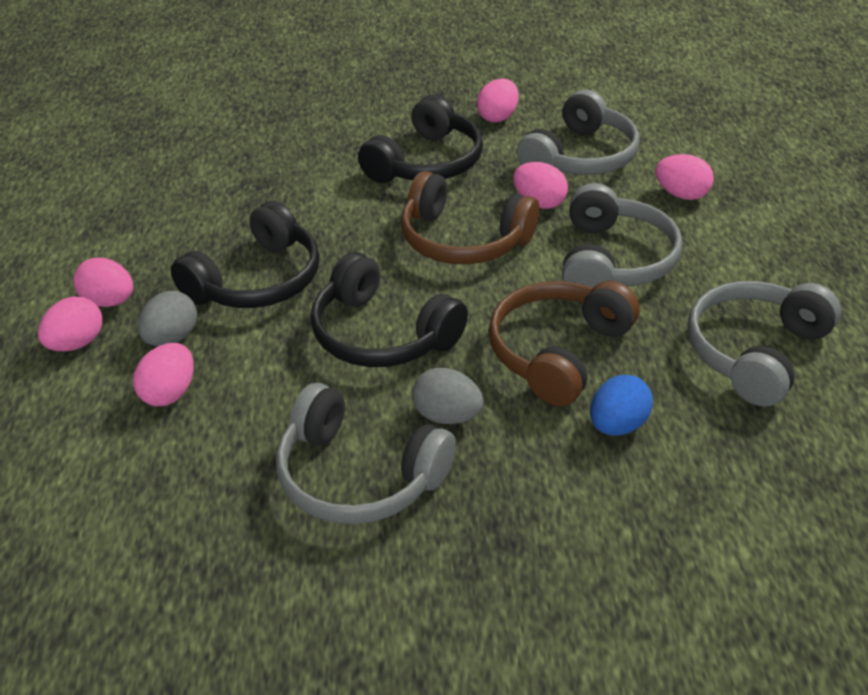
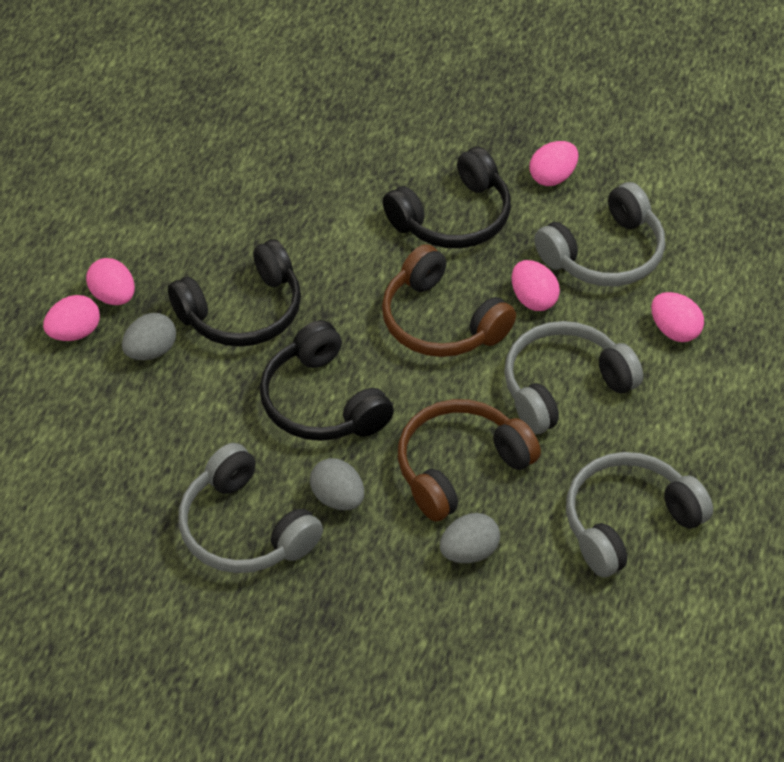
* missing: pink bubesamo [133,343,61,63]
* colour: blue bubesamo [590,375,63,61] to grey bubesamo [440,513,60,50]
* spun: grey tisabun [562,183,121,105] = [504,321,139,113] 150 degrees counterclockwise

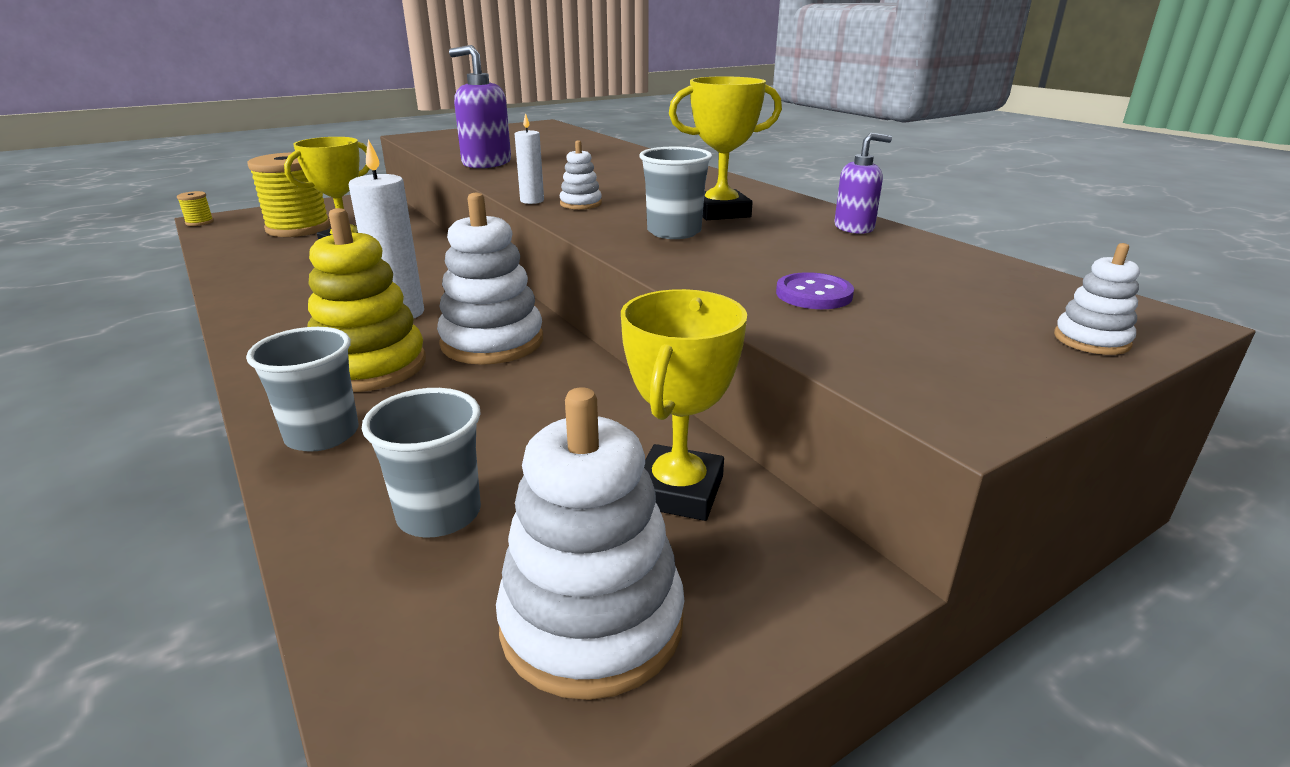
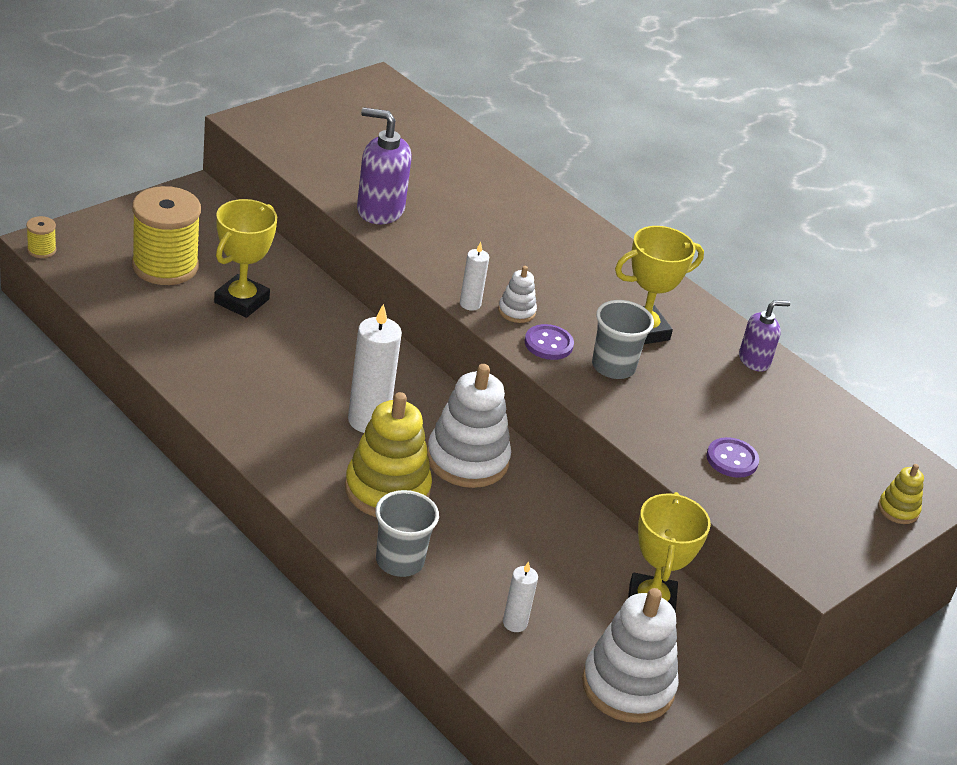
* appeared: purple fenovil [525,324,49,36]
* exchanged: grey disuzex [362,388,119,150] to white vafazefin [503,562,35,70]
* colour: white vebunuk [1054,243,86,112] to yellow vebunuk [878,464,46,60]

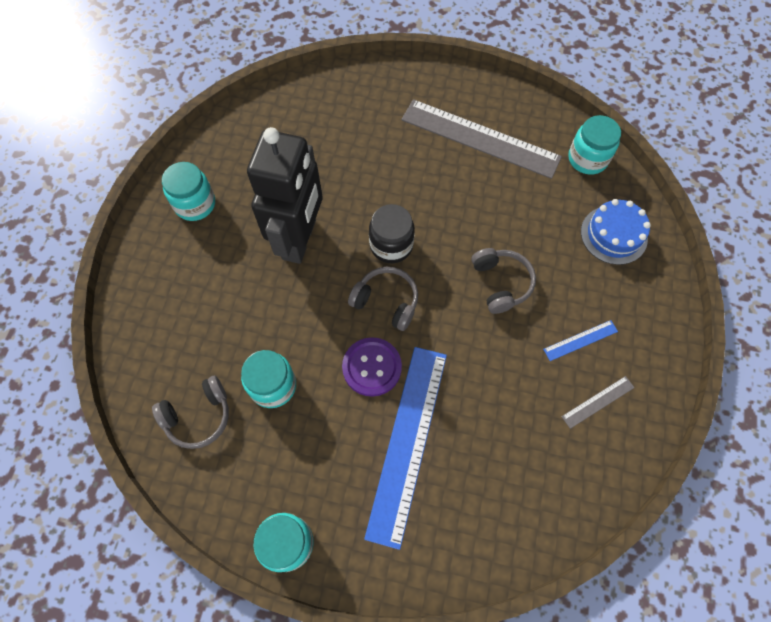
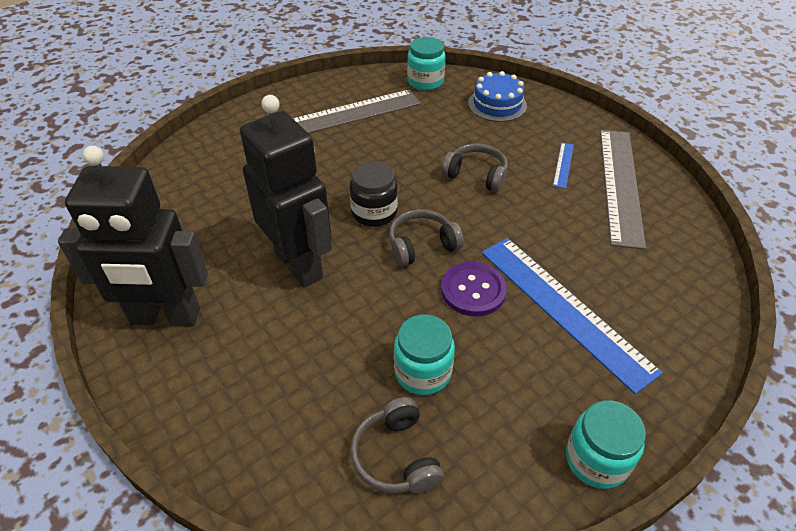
* exchanged: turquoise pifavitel [162,162,53,59] to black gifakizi [58,146,150,180]
* spun: grey tisabun [152,376,77,73] = [350,397,94,96] 150 degrees clockwise
* size: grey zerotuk [561,376,74,53] = [600,130,46,120] x2.38

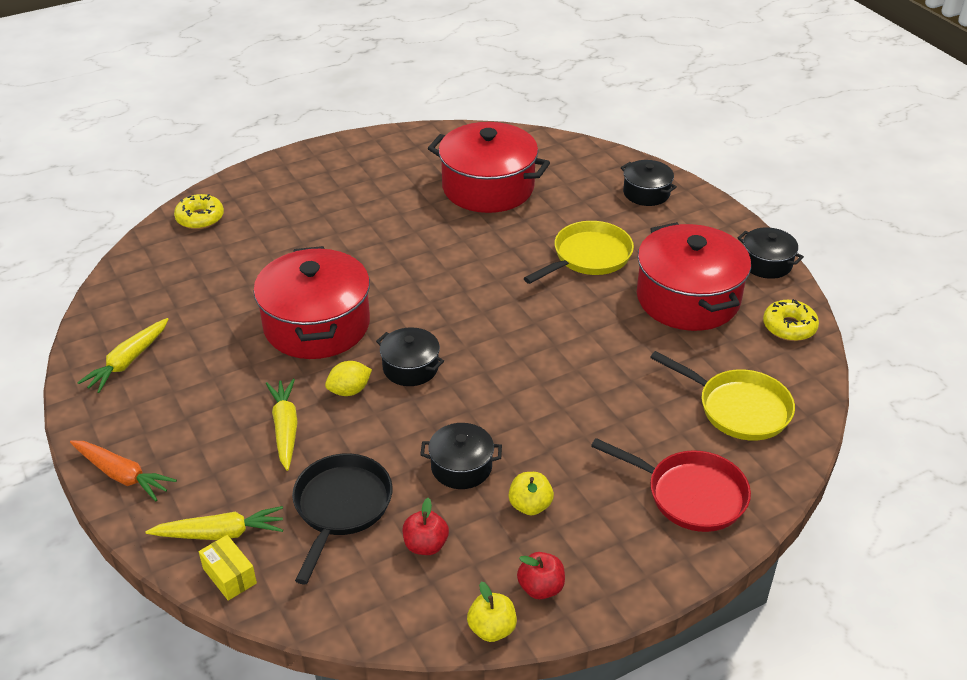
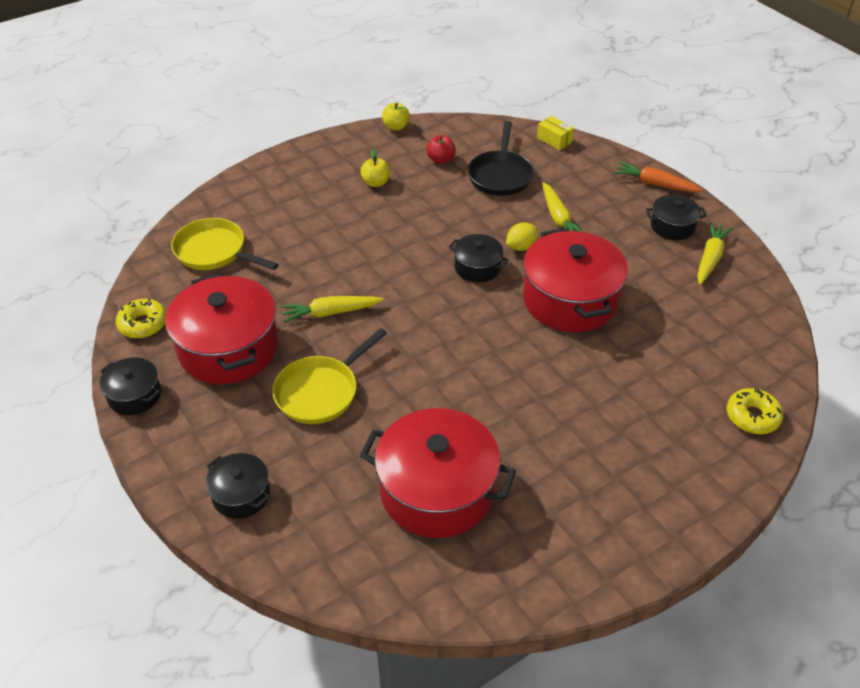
* missing: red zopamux [517,552,48,47]
* missing: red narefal [591,438,160,94]
* relocated: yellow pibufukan [145,506,138,34] to [281,296,102,27]
* relocated: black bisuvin [420,423,82,66] to [646,195,61,45]

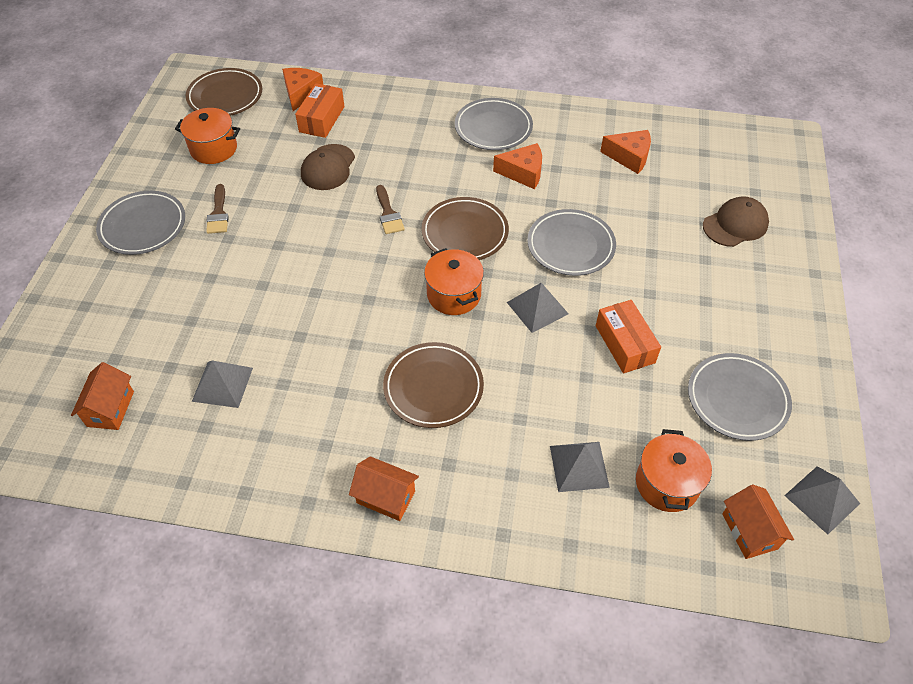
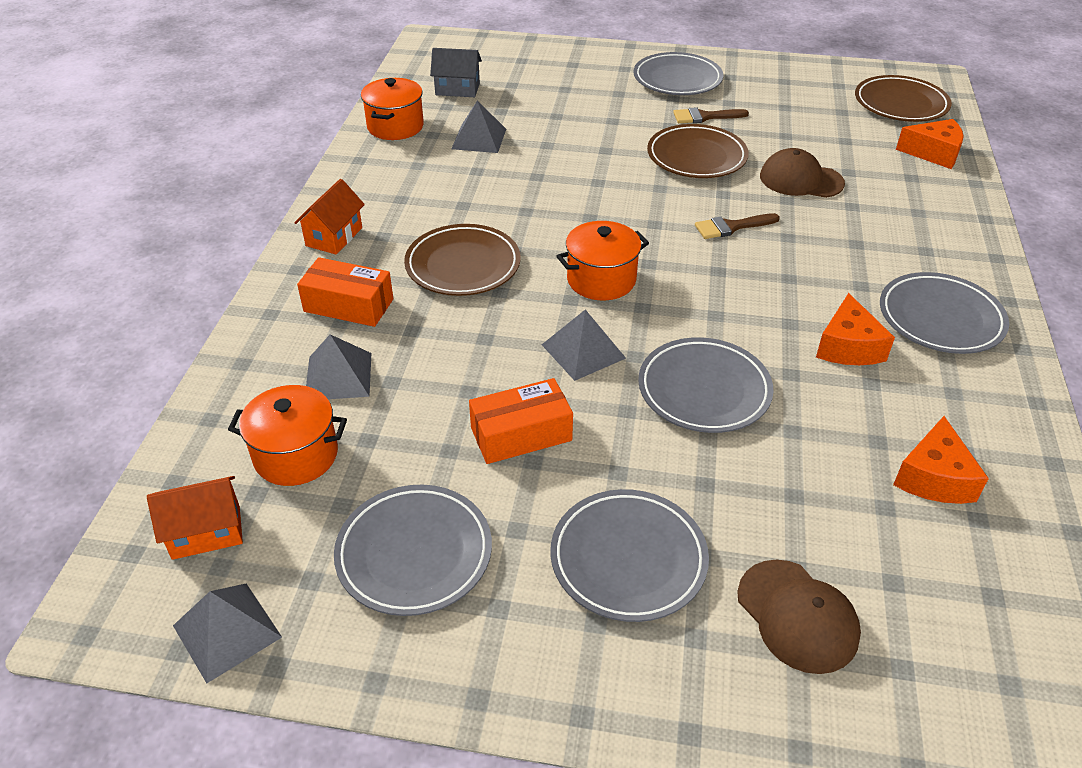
* appeared: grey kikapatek [550,489,159,133]
* relocated: orange bisuvin [175,108,65,56] to [361,78,63,62]
* relocated: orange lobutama [295,83,50,55] to [297,257,96,70]
* relocated: brown kikapatek [421,197,88,63] to [647,124,102,54]
* colour: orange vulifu [71,362,63,68] to grey vulifu [430,48,52,49]

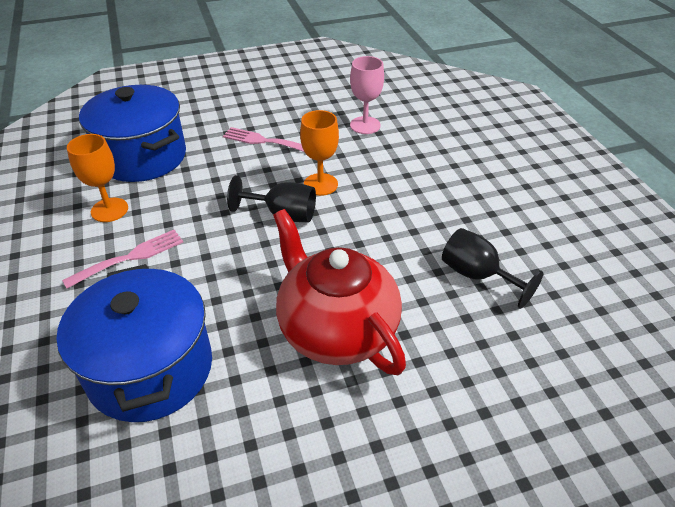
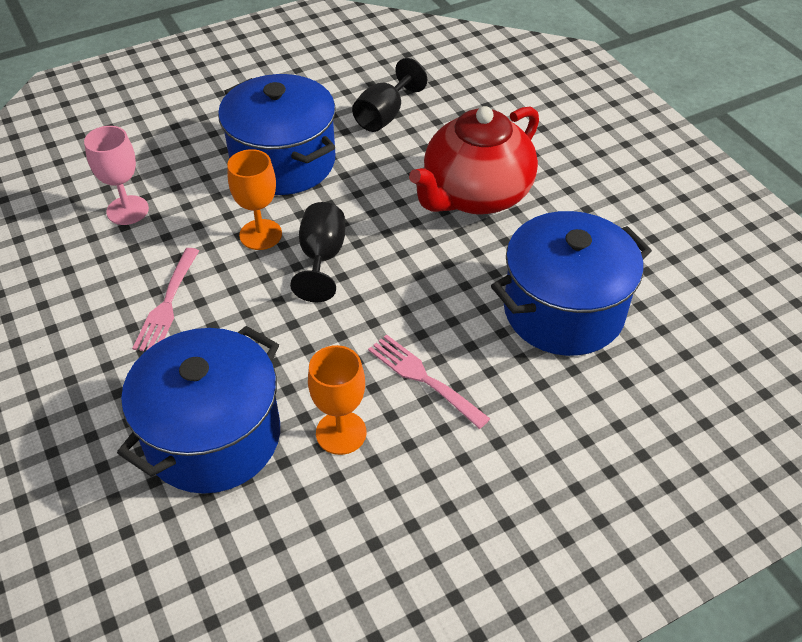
* appeared: blue bisuvin [218,74,118,121]

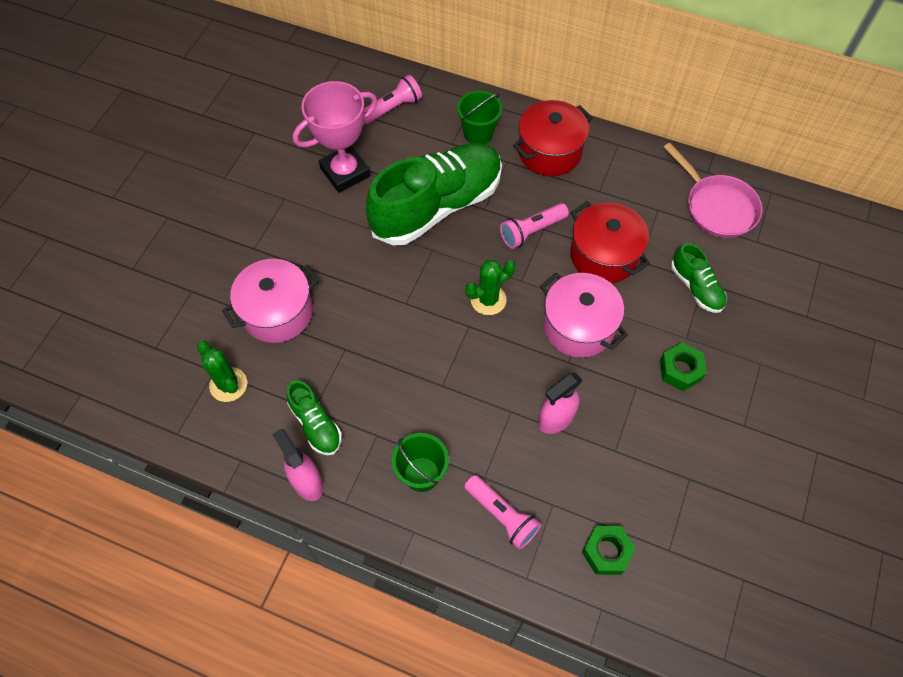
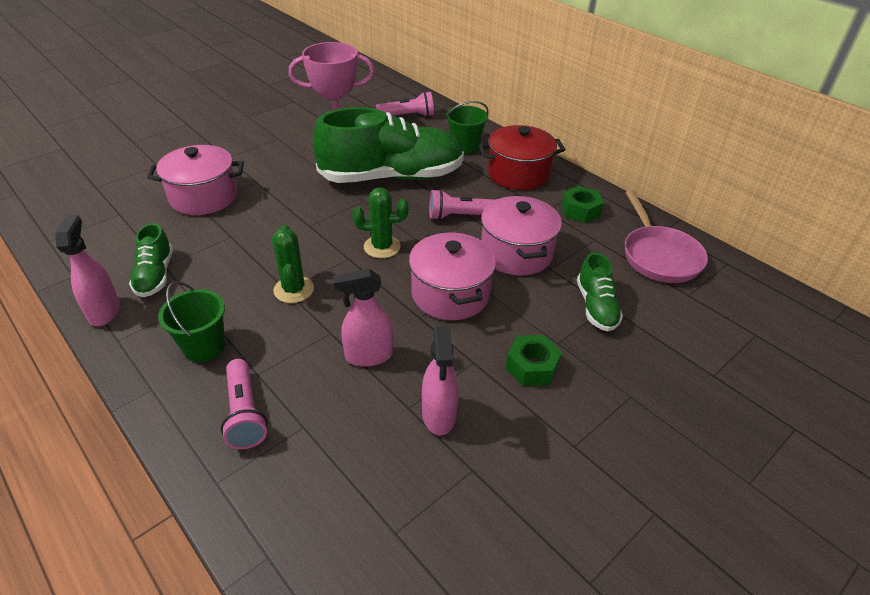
* appeared: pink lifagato [422,326,36,109]
* relocated: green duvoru [197,341,50,61] to [272,225,42,78]
* relocated: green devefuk [582,526,54,49] to [561,186,43,37]
* colour: red bisuvin [570,201,80,82] to pink bisuvin [481,195,81,81]

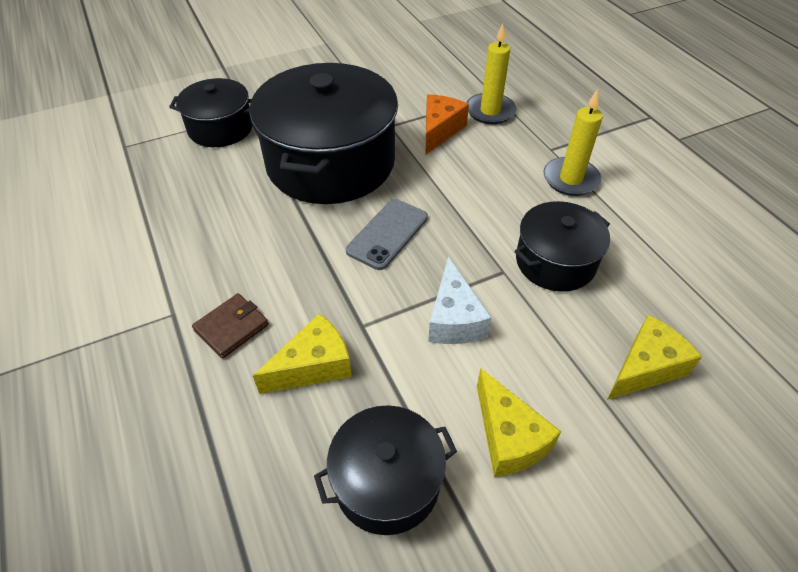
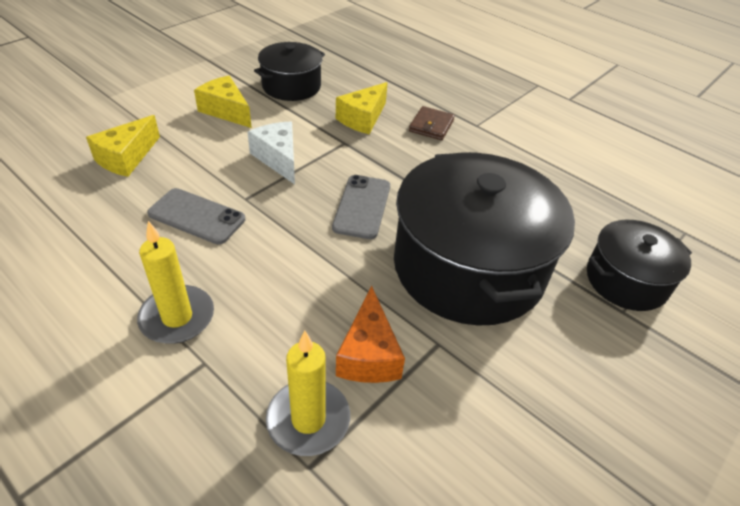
* exchanged: black bisuvin [515,201,95,91] to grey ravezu [147,188,98,56]

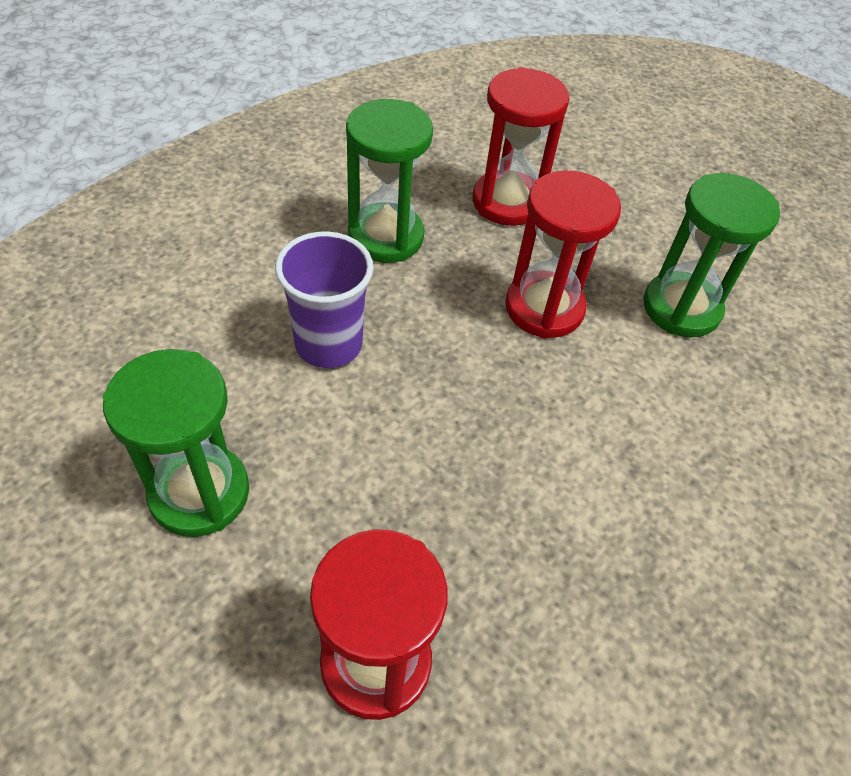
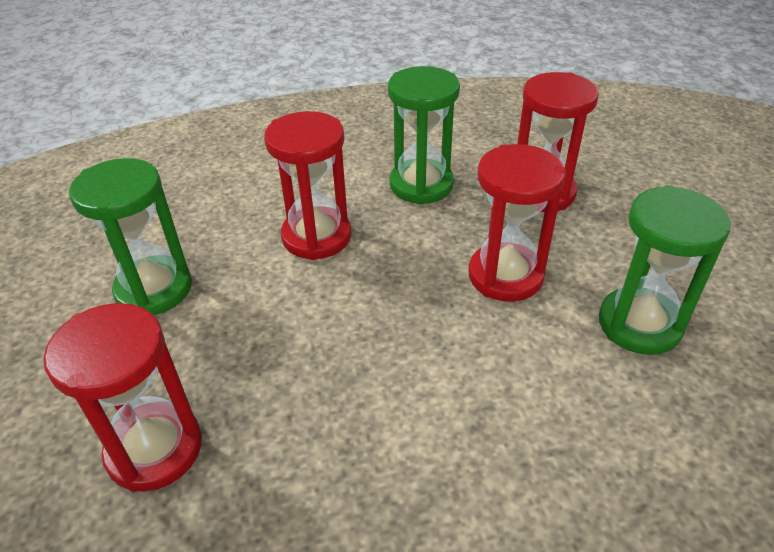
* exchanged: purple disuzex [275,231,98,137] to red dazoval [264,111,87,149]

